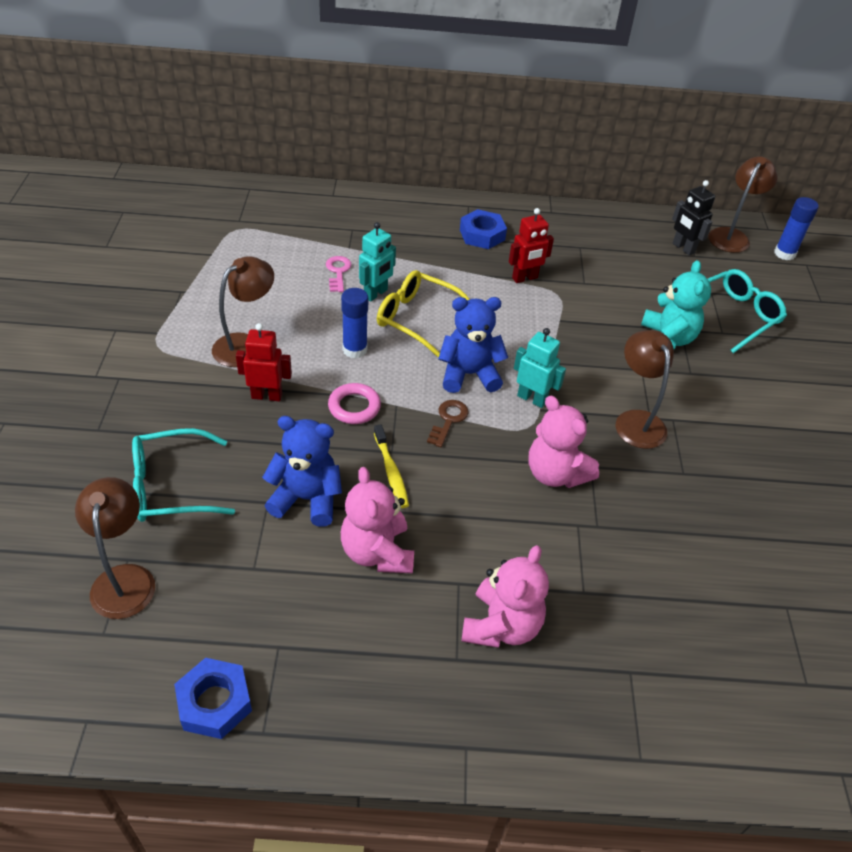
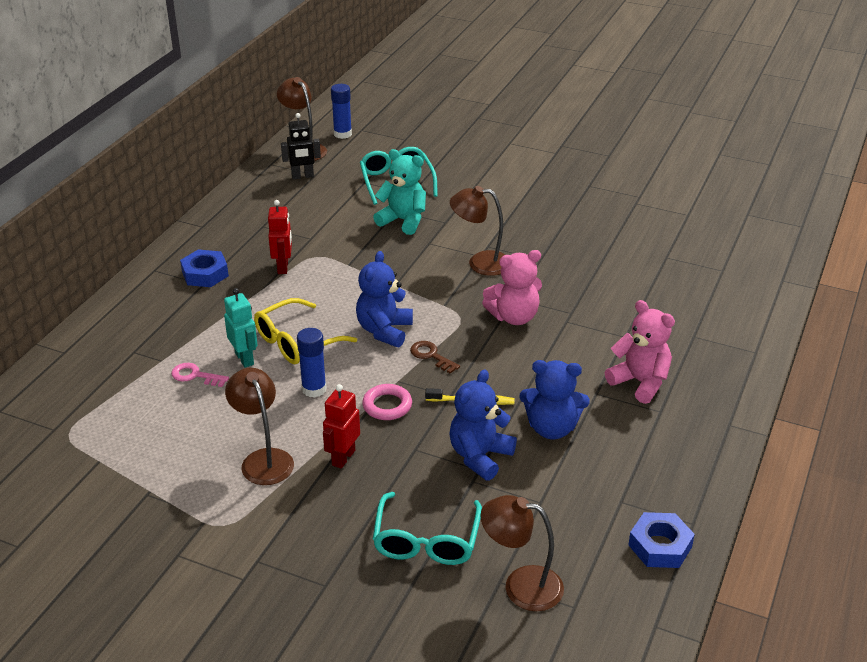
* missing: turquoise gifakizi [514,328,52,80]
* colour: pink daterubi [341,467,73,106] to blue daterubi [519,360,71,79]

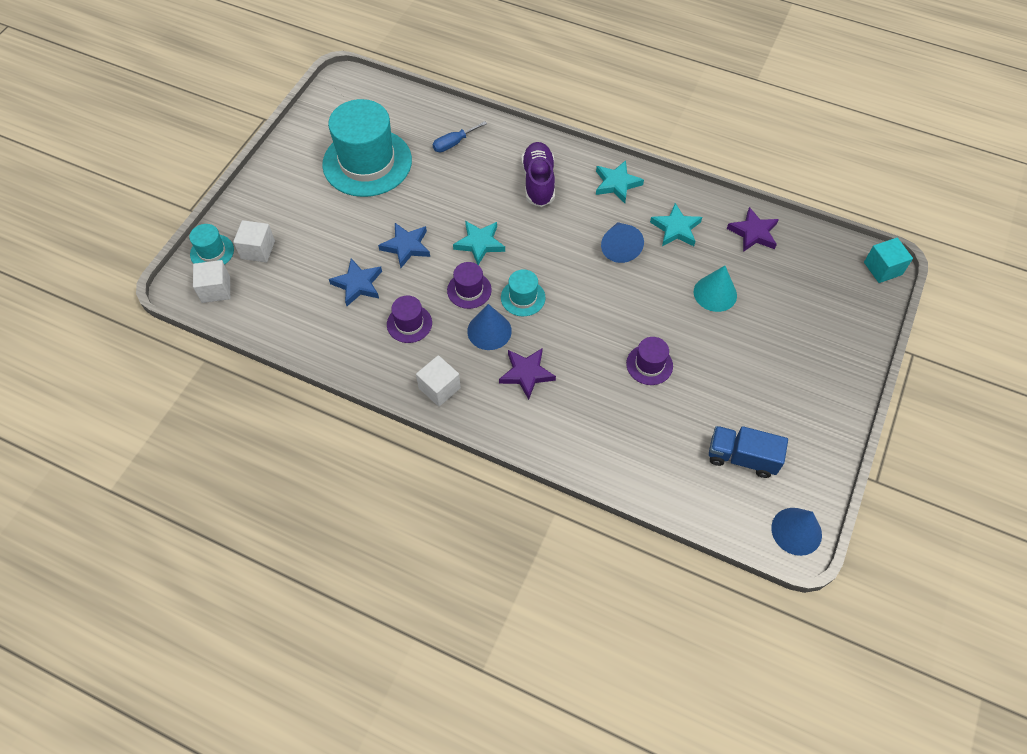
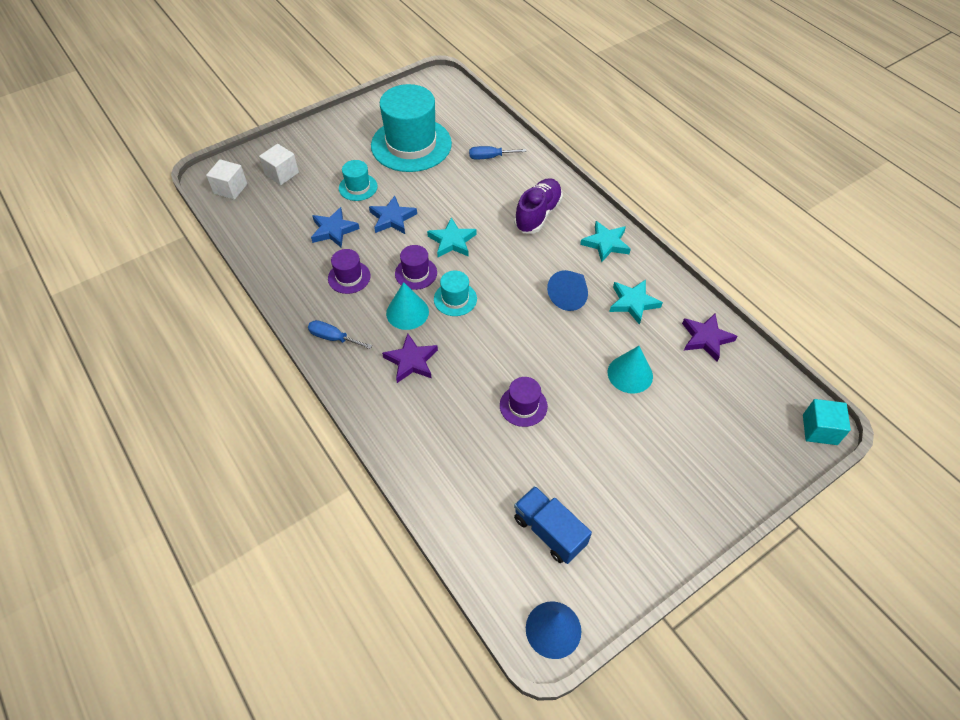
* relocated: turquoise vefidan [189,224,45,41] to [339,160,39,41]
* exchanged: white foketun [416,355,45,52] to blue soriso [308,320,64,29]
* colour: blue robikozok [467,304,45,46] to turquoise robikozok [386,282,43,48]

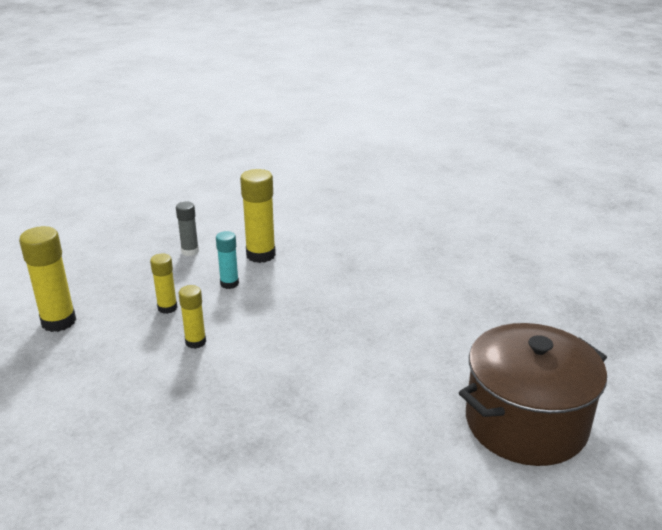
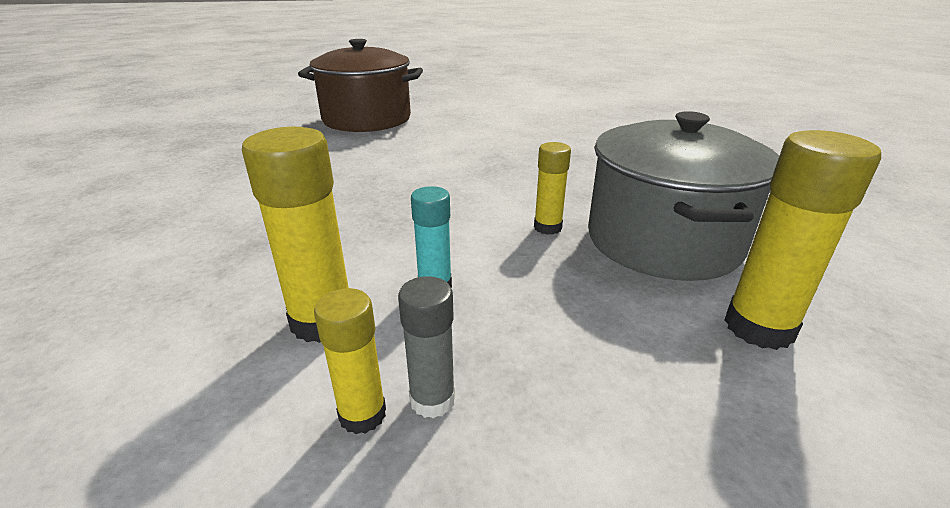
* appeared: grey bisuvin [588,111,191,170]
* relocated: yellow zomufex [150,253,27,61] to [314,288,72,146]

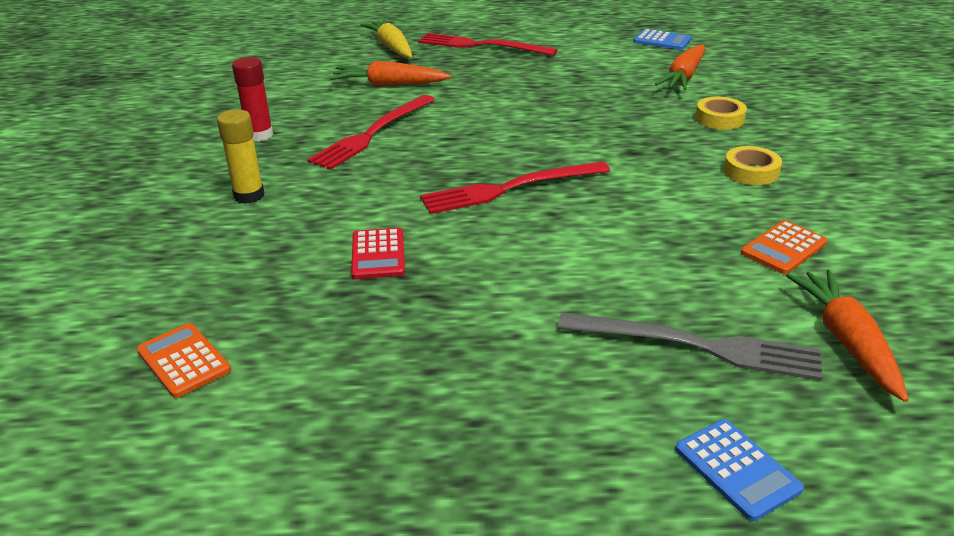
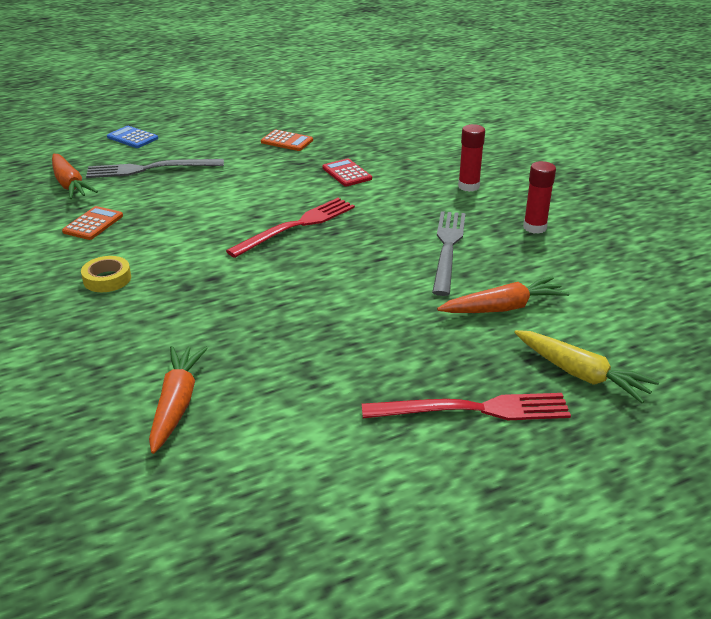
* missing: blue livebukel [634,29,57,21]
* missing: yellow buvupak [696,97,51,33]
* relocated: orange livebukel [137,323,94,75] to [261,130,52,21]
* colour: yellow zomufex [217,109,48,95] to red zomufex [458,124,27,68]
* colour: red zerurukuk [307,95,128,75] to grey zerurukuk [432,211,34,85]

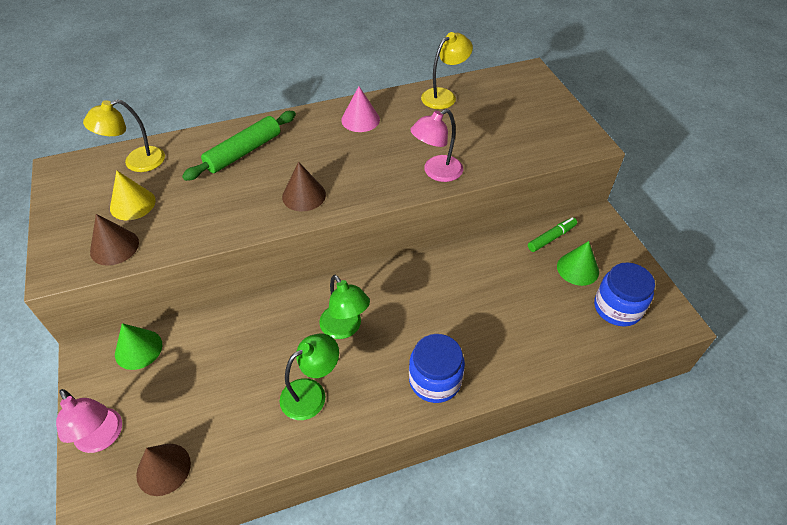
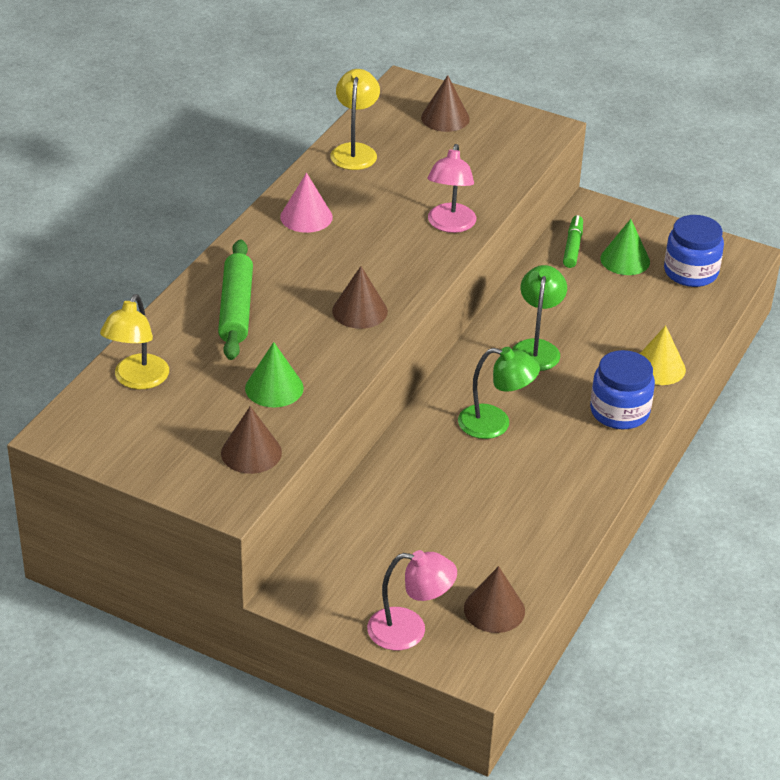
* appeared: brown robikozok [421,75,49,57]
* relocated: yellow robikozok [110,170,46,50] to [640,325,46,60]
* relocated: green robikozok [115,323,47,47] to [245,342,59,66]
* relocated: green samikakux [280,334,59,86] to [512,265,55,106]

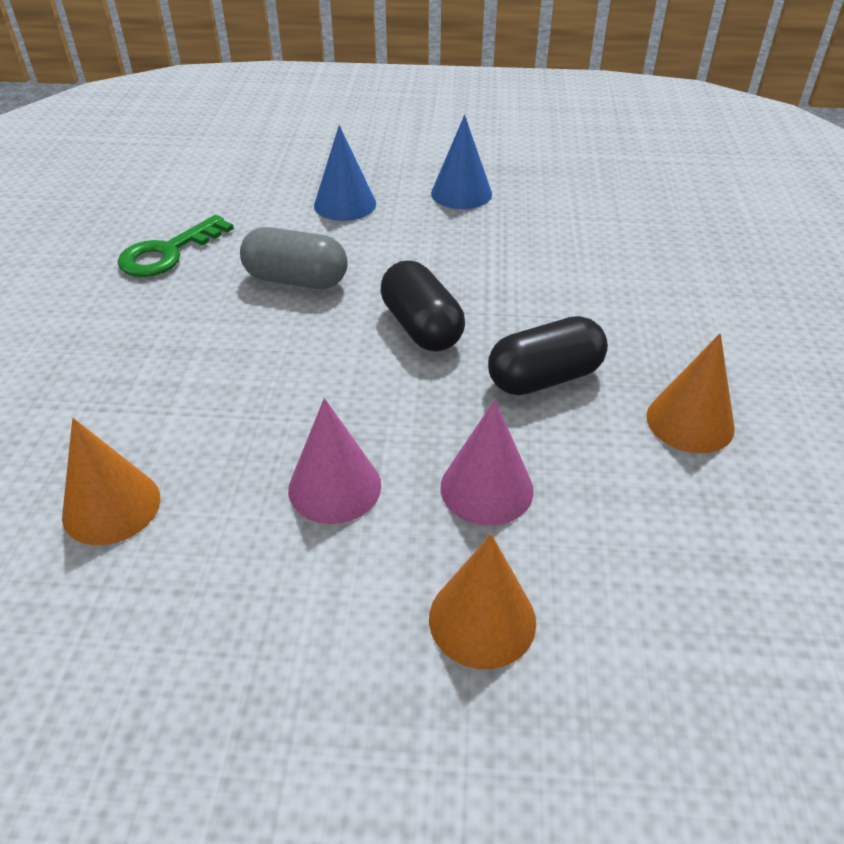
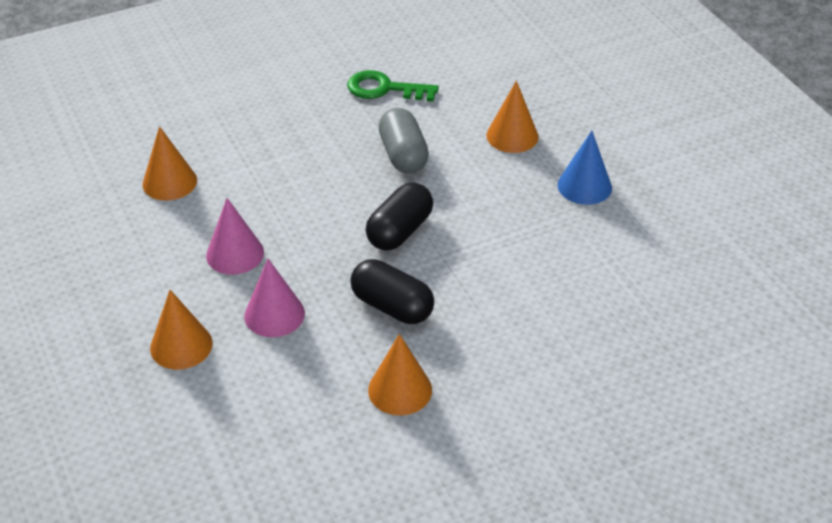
* colour: blue robikozok [314,125,62,96] to orange robikozok [487,81,52,72]

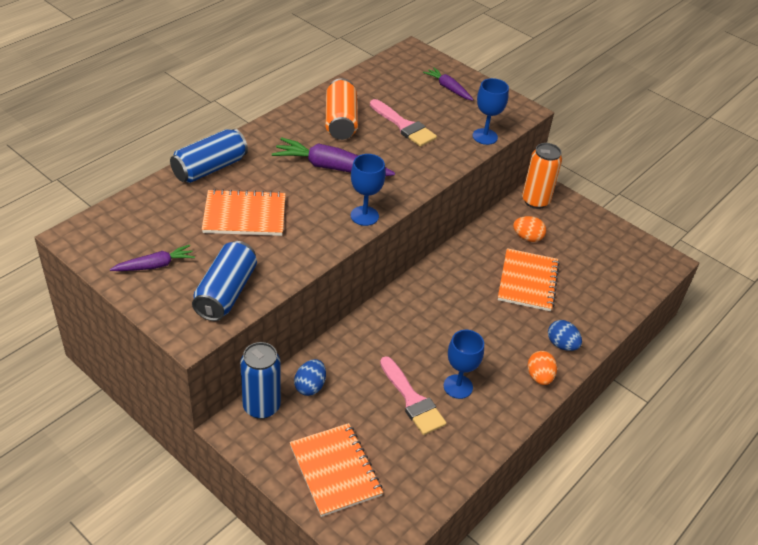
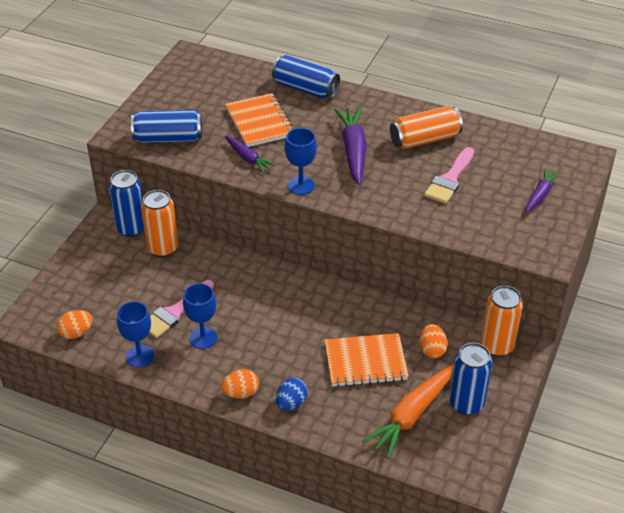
* missing: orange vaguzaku [290,423,93,94]
* appeared: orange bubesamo [57,310,36,29]
* appeared: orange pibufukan [362,365,92,94]
* appeared: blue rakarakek [450,343,42,72]
* relocated: purple pibufukan [110,245,85,26] to [224,136,52,37]
* relocated: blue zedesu [473,78,36,67] to [117,301,37,66]
* exchanged: blue bubesamo [294,359,32,37] to orange rakarakek [141,190,37,67]

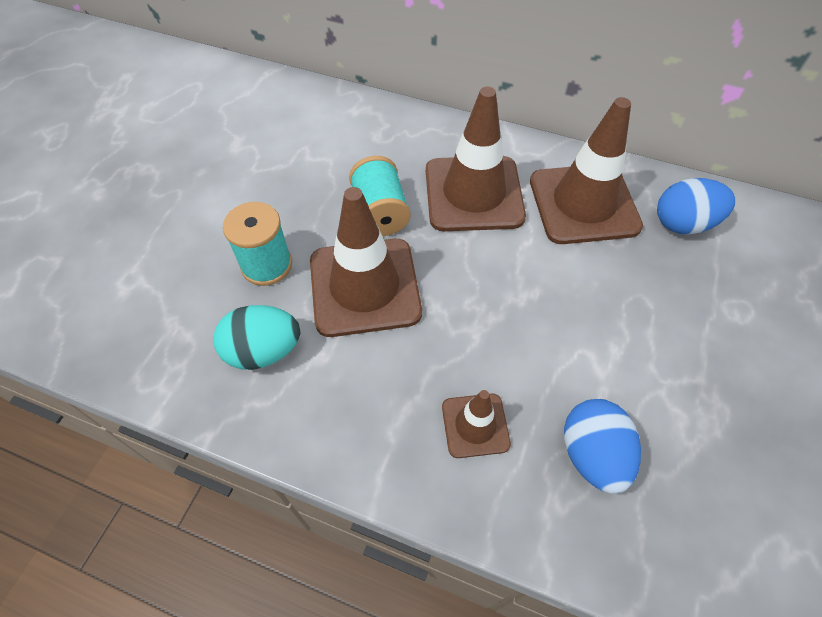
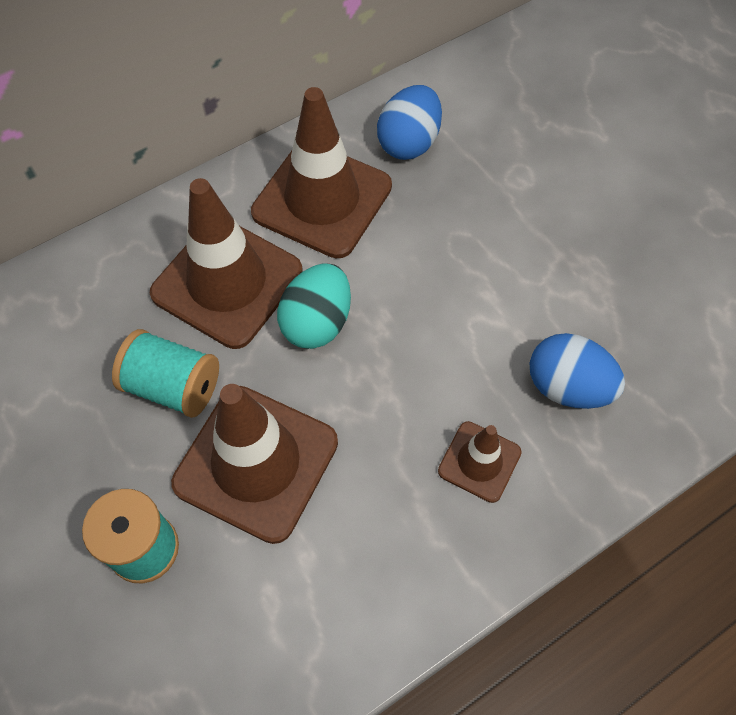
* relocated: turquoise bubesamo [213,305,87,65] to [277,263,74,86]

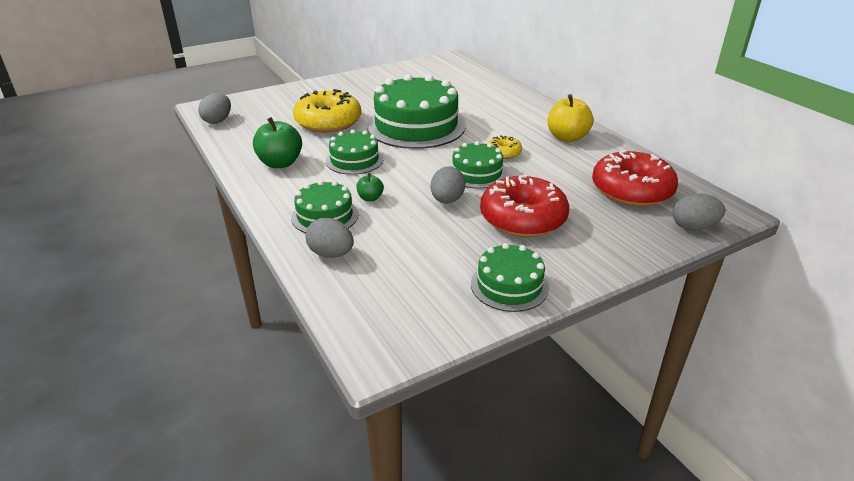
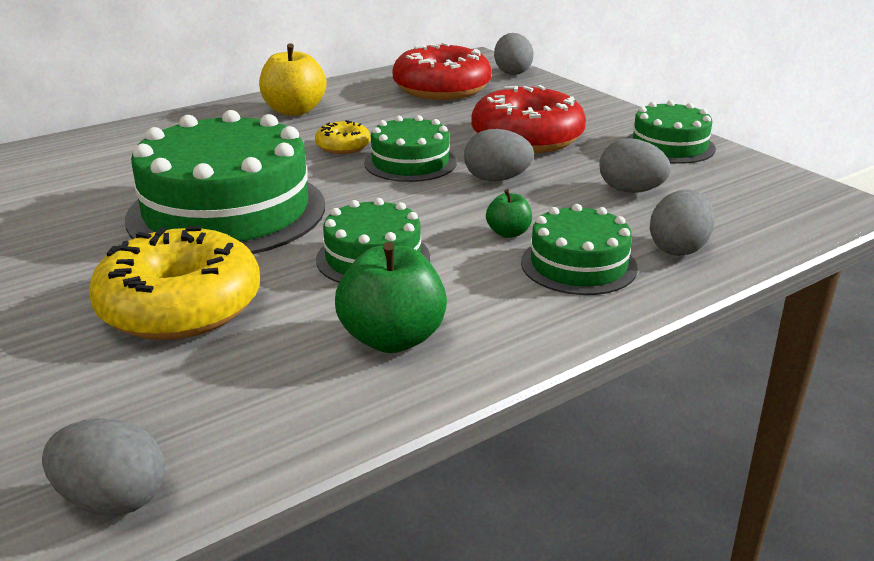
* appeared: grey bubesamo [599,138,72,55]

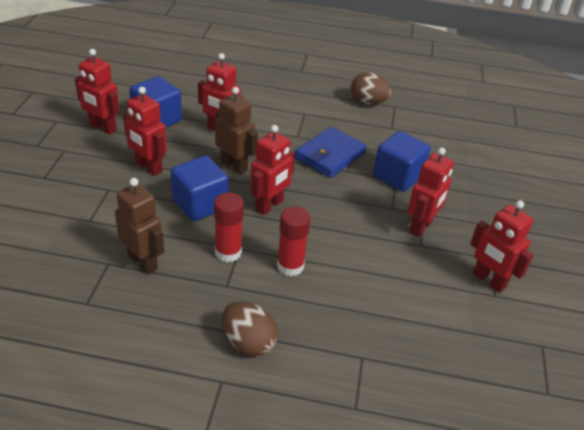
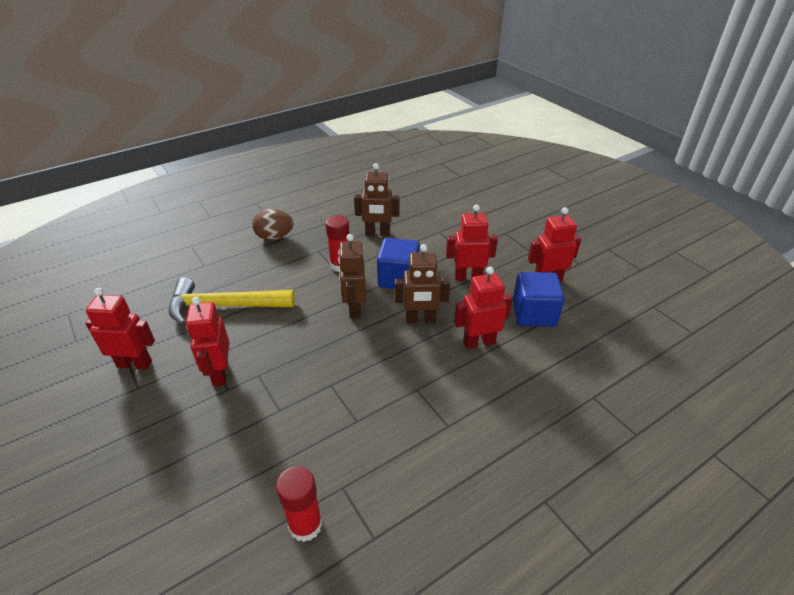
* missing: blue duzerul [295,127,72,51]
* missing: brown bubesamo [351,73,41,32]
* missing: blue foketun [373,131,58,61]
* appeared: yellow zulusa [169,277,126,48]
* relocated: red zomufex [277,206,34,70] to [276,466,46,76]
* colour: red gifakizi [250,125,45,90] to brown gifakizi [338,234,28,85]

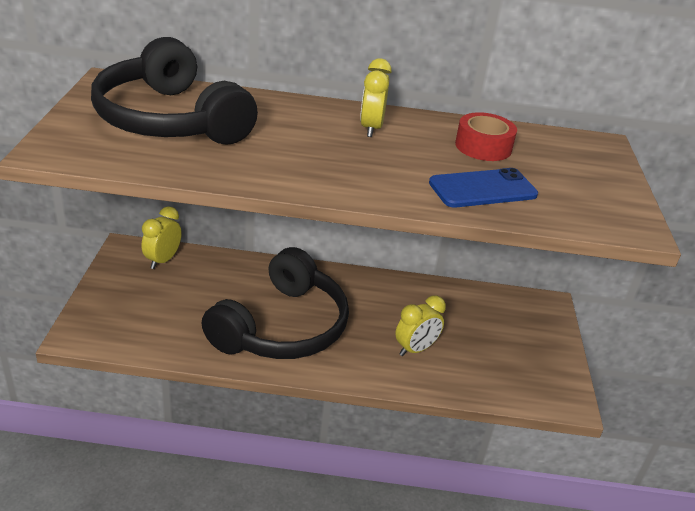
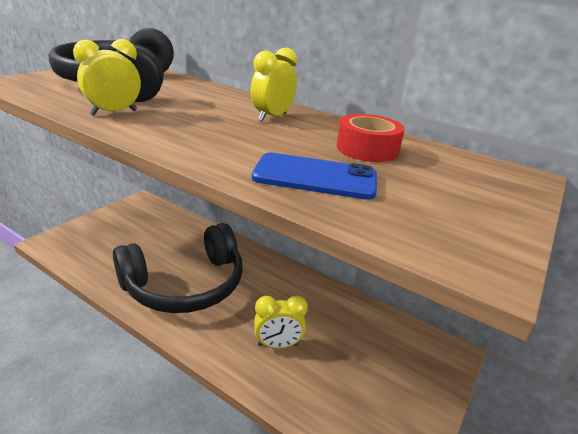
* relocated: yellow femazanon [141,206,41,63] to [73,39,68,76]

